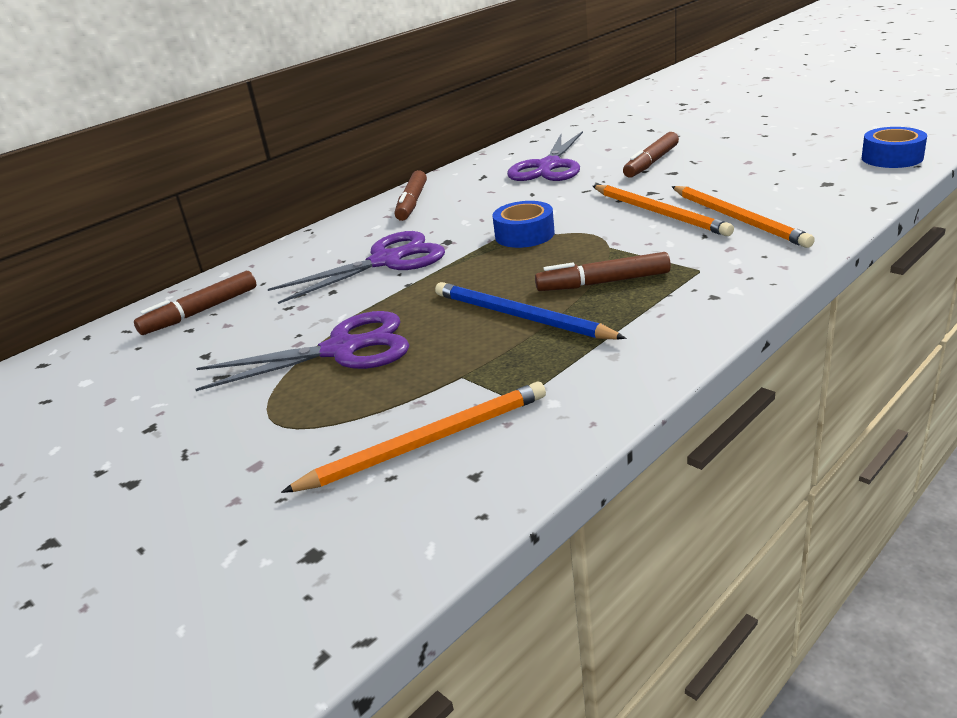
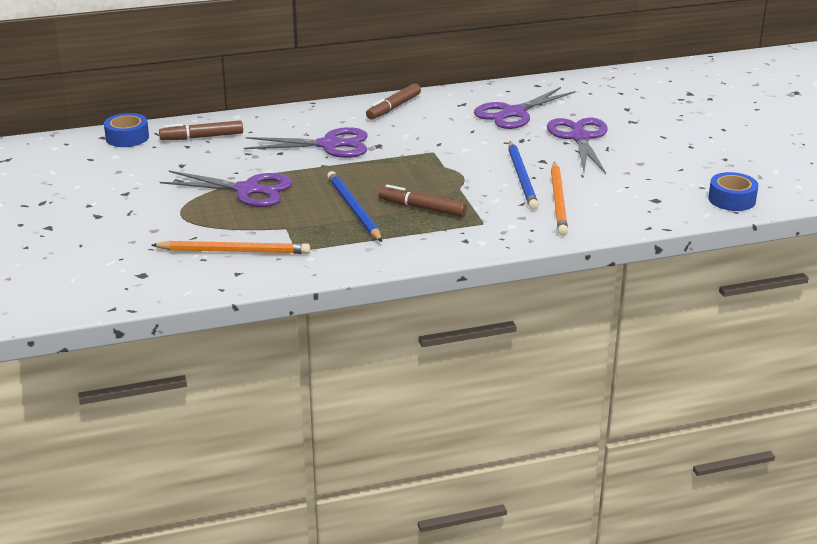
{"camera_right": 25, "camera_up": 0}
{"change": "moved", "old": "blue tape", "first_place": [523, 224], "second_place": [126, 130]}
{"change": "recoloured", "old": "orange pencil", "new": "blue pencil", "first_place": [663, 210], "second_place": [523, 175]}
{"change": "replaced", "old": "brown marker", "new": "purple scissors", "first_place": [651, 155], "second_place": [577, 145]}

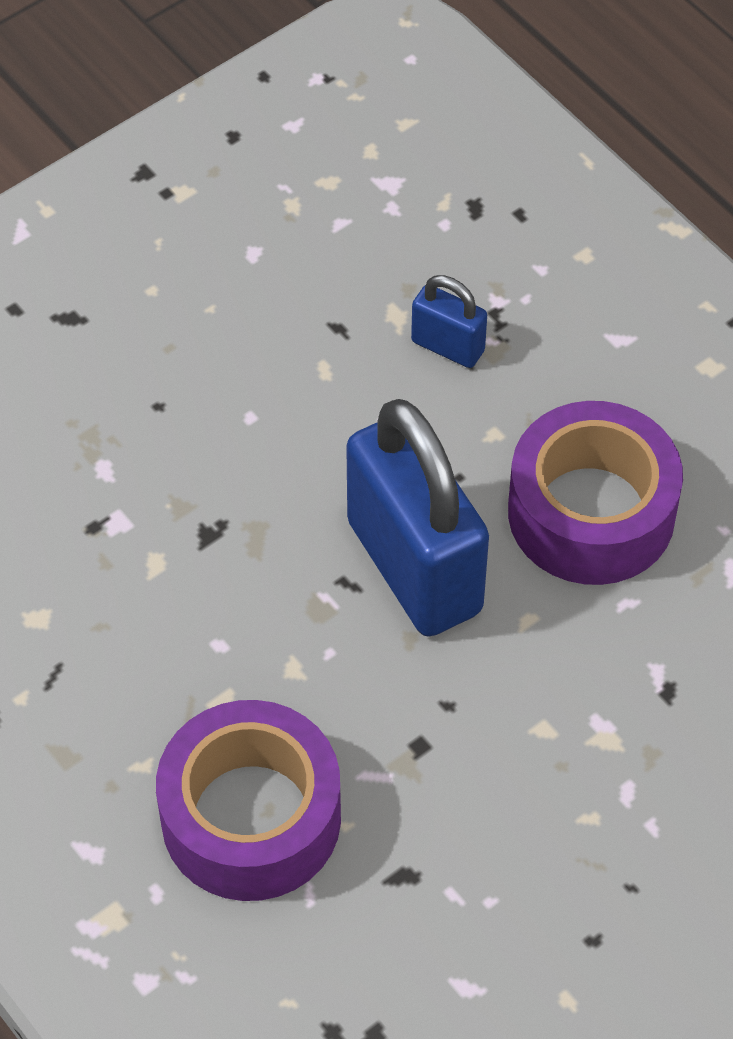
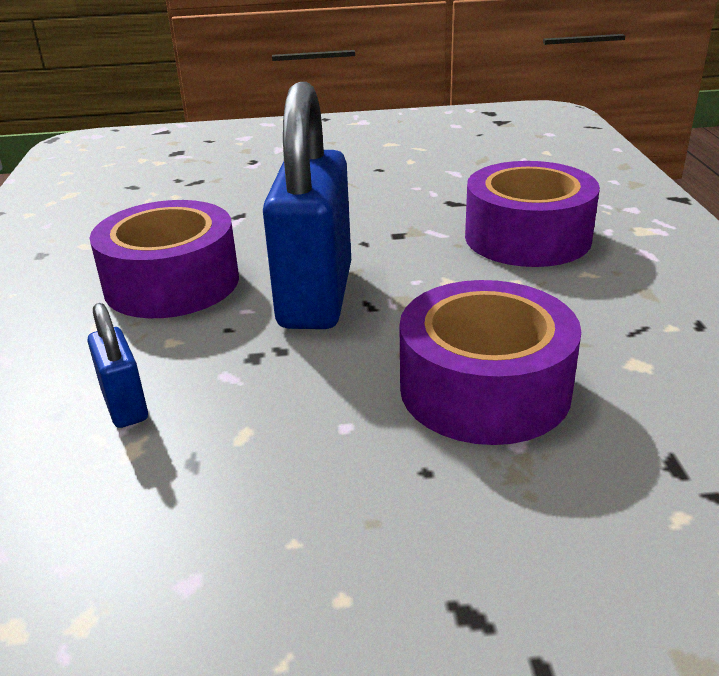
{"camera_right": -145, "camera_up": -25}
{"change": "added", "new": "purple tape", "second_place": [490, 362]}

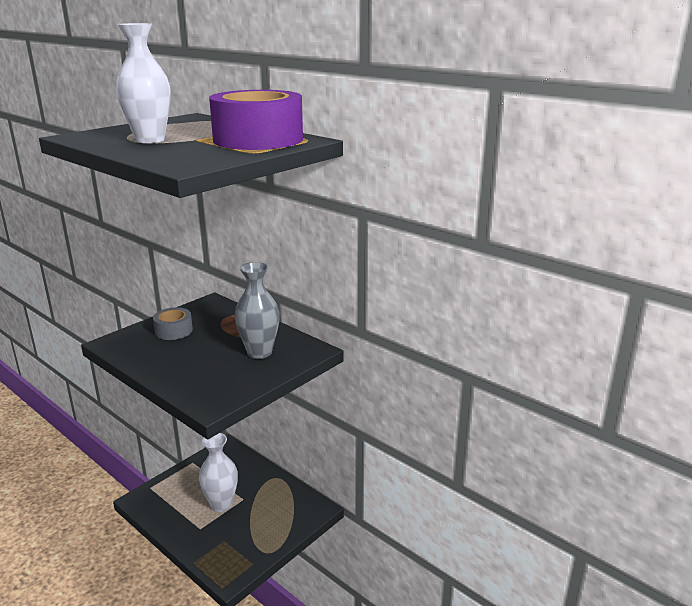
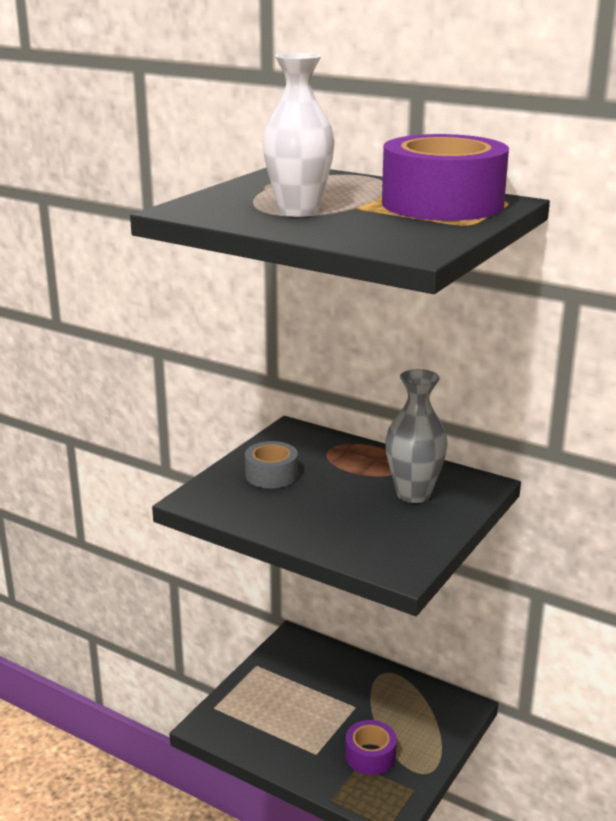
{"camera_right": -10, "camera_up": 0}
{"change": "added", "new": "purple tape", "second_place": [371, 747]}
{"change": "removed", "old": "white vase", "first_place": [218, 472]}

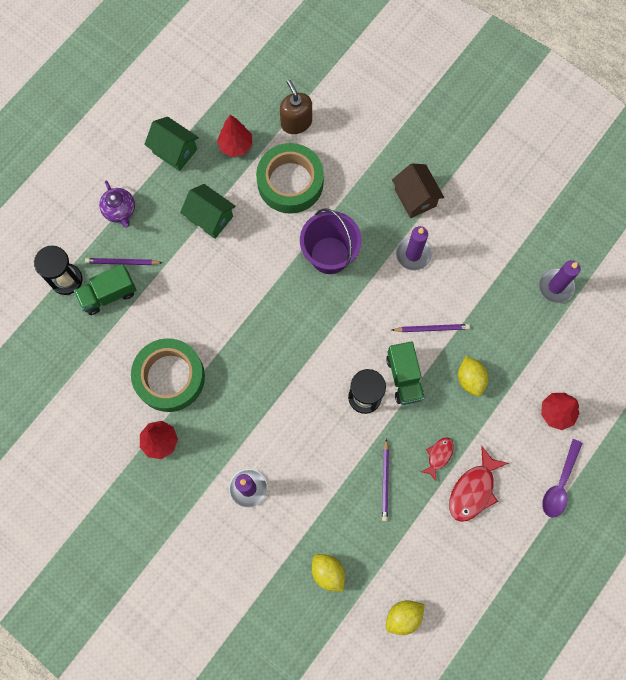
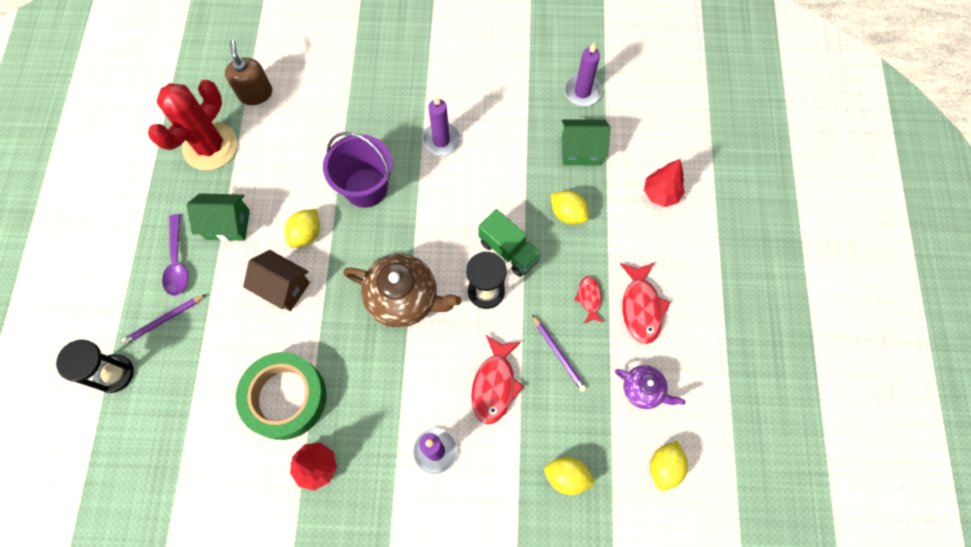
{"camera_right": -35, "camera_up": -5}
{"change": "replaced", "old": "red tree", "new": "red cactus", "first_place": [234, 136], "second_place": [192, 125]}
{"change": "moved", "old": "purple spoon", "first_place": [562, 478], "second_place": [175, 255]}
{"change": "turned", "old": "brown soap dispenser", "first_place": [296, 107], "second_place": [248, 72], "degrees": 45}
{"change": "moved", "old": "brown house", "first_place": [418, 190], "second_place": [276, 280]}
{"change": "added", "new": "yellow lemon", "second_place": [302, 228]}
{"change": "added", "new": "brown teapot", "second_place": [402, 291]}
{"change": "added", "new": "red fish", "second_place": [497, 379]}
{"change": "moved", "old": "green house", "first_place": [171, 144], "second_place": [586, 142]}
{"change": "moved", "old": "purple teapot", "first_place": [117, 204], "second_place": [650, 387]}
{"change": "removed", "old": "green truck", "first_place": [105, 289]}
{"change": "removed", "old": "green tape", "first_place": [290, 178]}
{"change": "removed", "old": "purple pencil", "first_place": [431, 328]}

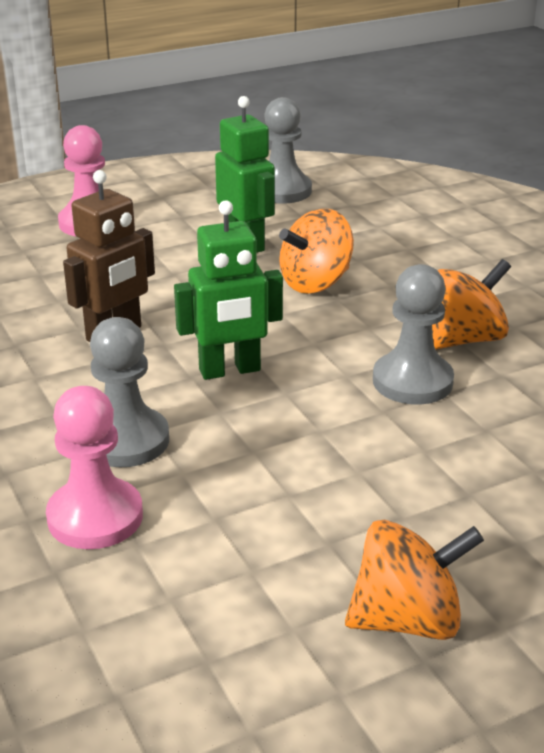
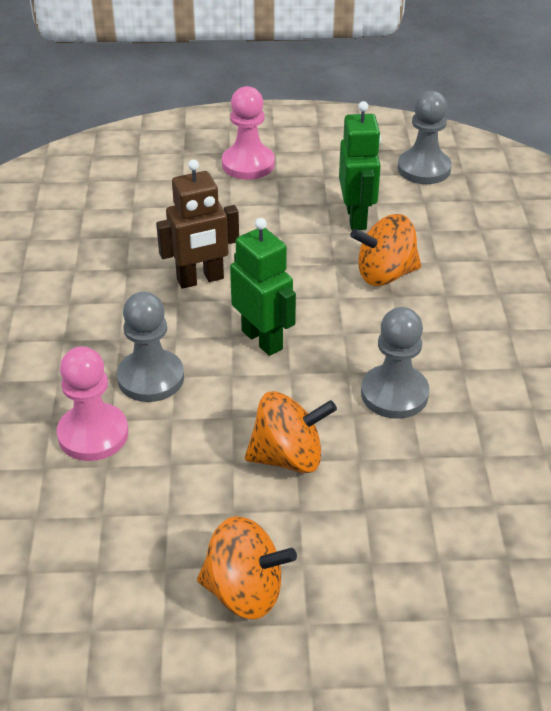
{"camera_right": 25, "camera_up": 10}
{"change": "turned", "old": "green robot", "first_place": [228, 290], "second_place": [263, 287], "degrees": -135}
{"change": "moved", "old": "orange spinning top", "first_place": [471, 304], "second_place": [291, 432]}

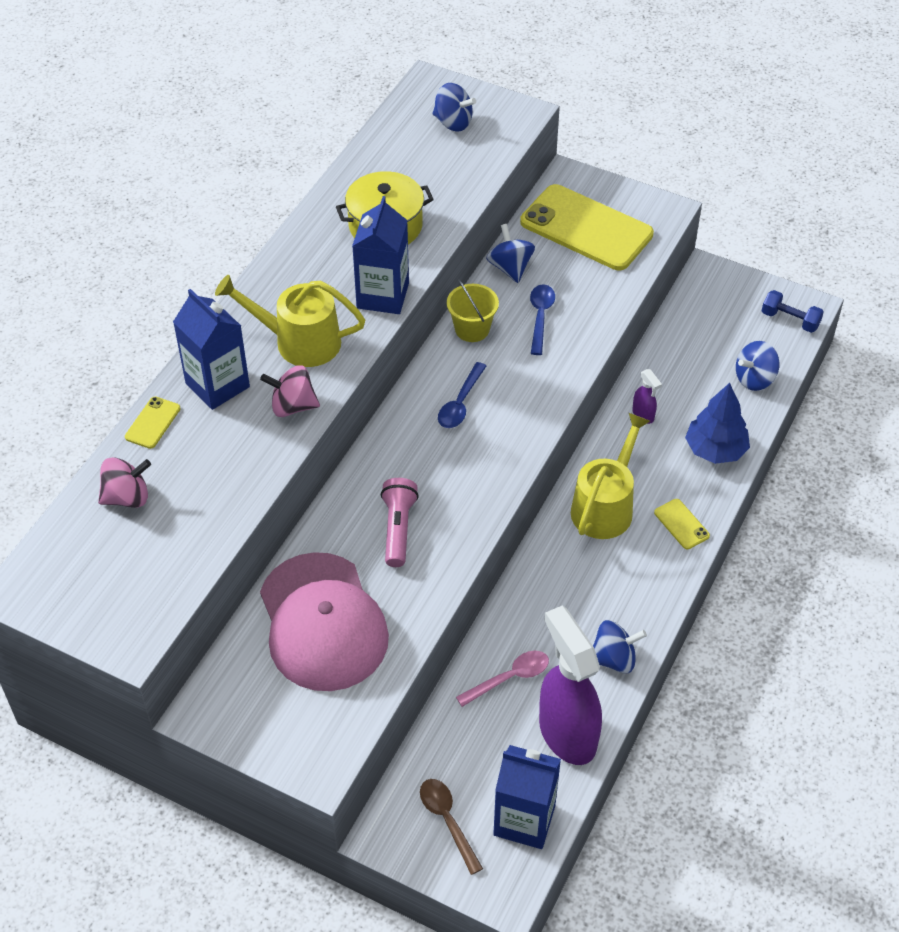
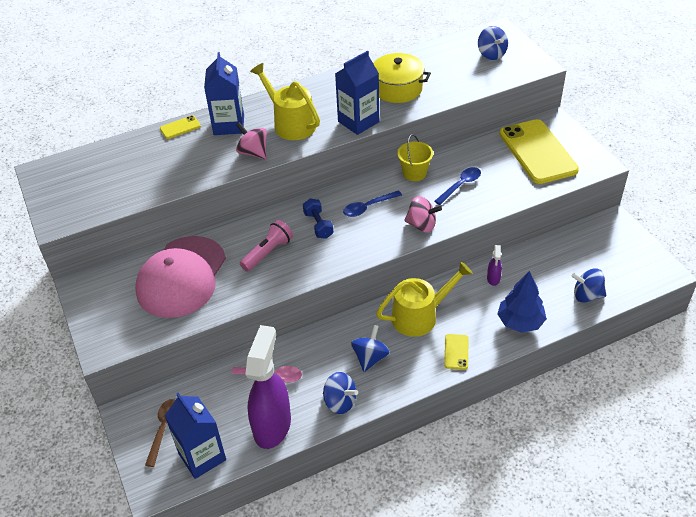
{"camera_right": 40, "camera_up": -5}
{"change": "moved", "old": "blue dumbbell", "first_place": [793, 311], "second_place": [318, 218]}
{"change": "moved", "old": "blue spinning top", "first_place": [510, 253], "second_place": [370, 348]}
{"change": "moved", "old": "pink spinning top", "first_place": [124, 482], "second_place": [423, 214]}

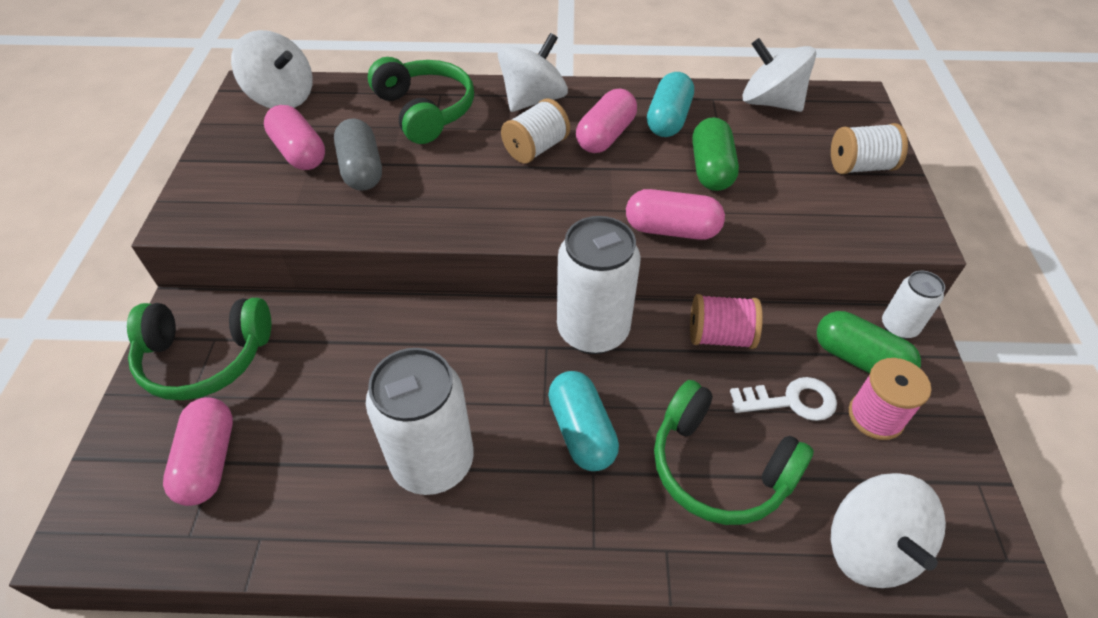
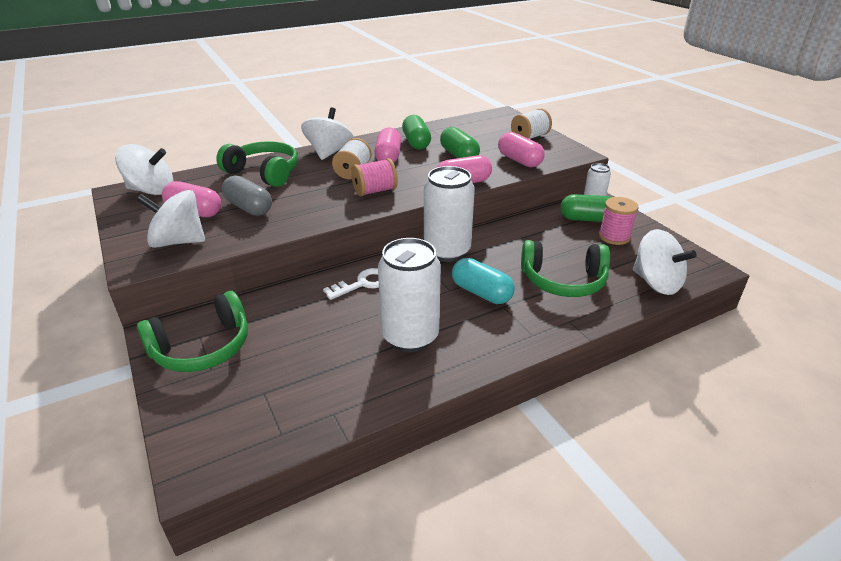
{"camera_right": -30, "camera_up": -15}
{"change": "moved", "old": "white spinning top", "first_place": [779, 75], "second_place": [171, 219]}
{"change": "moved", "old": "white key", "first_place": [783, 399], "second_place": [351, 284]}
{"change": "moved", "old": "pink spool", "first_place": [726, 321], "second_place": [374, 177]}
{"change": "recoloured", "old": "turquoise capsule", "new": "green capsule", "first_place": [670, 104], "second_place": [416, 132]}
{"change": "moved", "old": "pink capsule", "first_place": [198, 452], "second_place": [521, 149]}

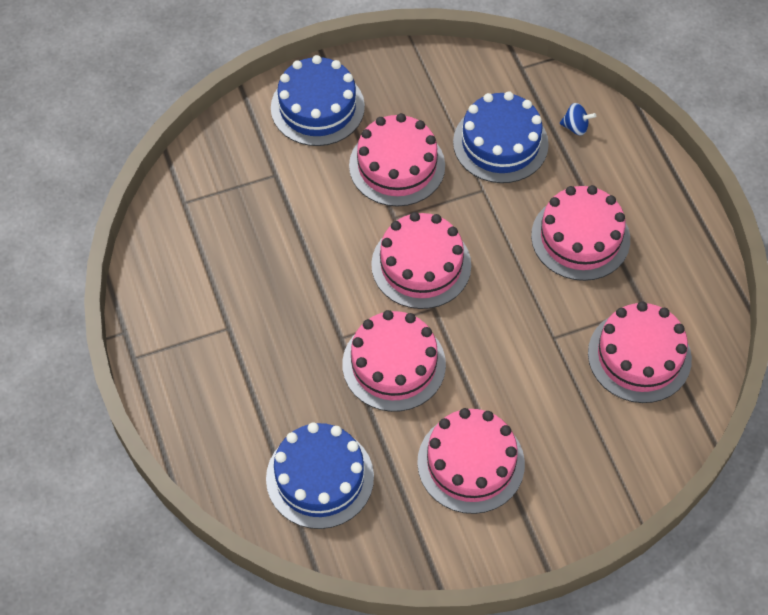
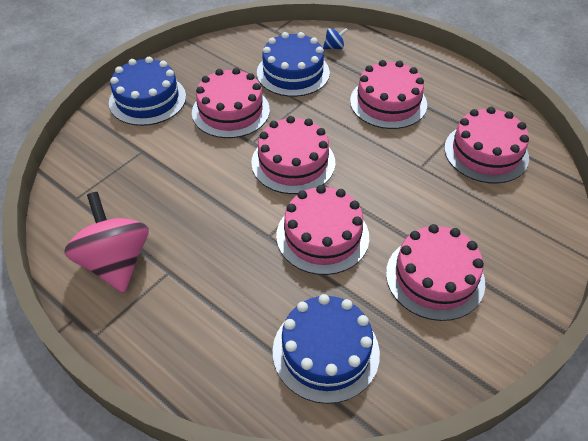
{"camera_right": -30, "camera_up": -10}
{"change": "added", "new": "pink spinning top", "second_place": [106, 242]}

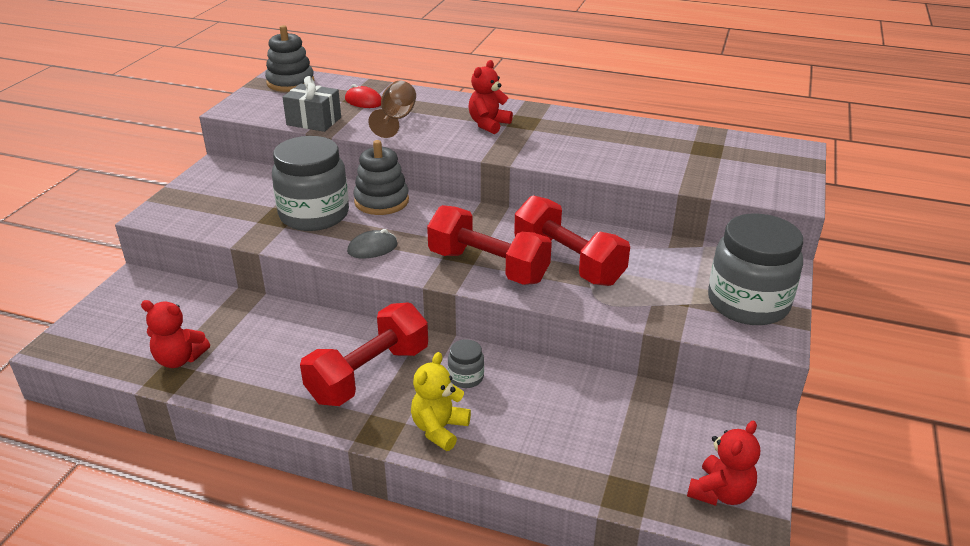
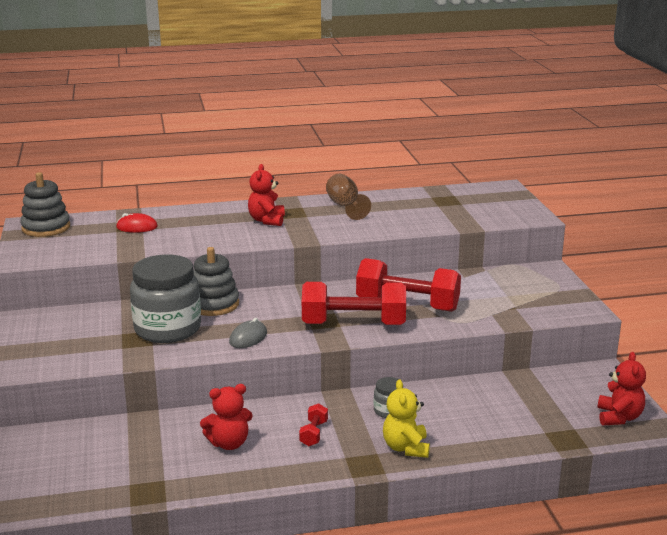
{"camera_right": -30, "camera_up": -10}
{"change": "moved", "old": "red teddy bear", "first_place": [175, 334], "second_place": [226, 417]}
{"change": "resized", "old": "red dumbbell", "first_place": [364, 354], "second_place": [313, 424], "factor": 0.43}
{"change": "moved", "old": "brown goblet", "first_place": [392, 109], "second_place": [348, 197]}
{"change": "removed", "old": "grey gift", "first_place": [312, 104]}
{"change": "removed", "old": "grey jar", "first_place": [755, 269]}

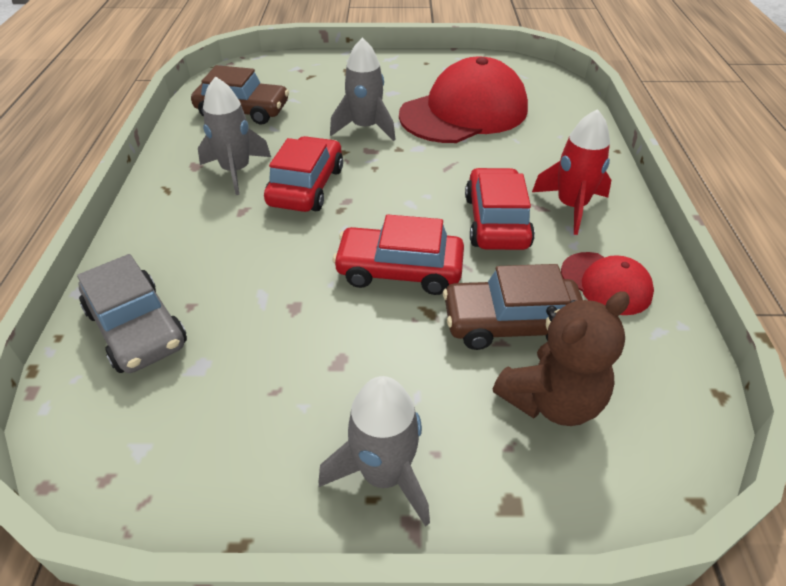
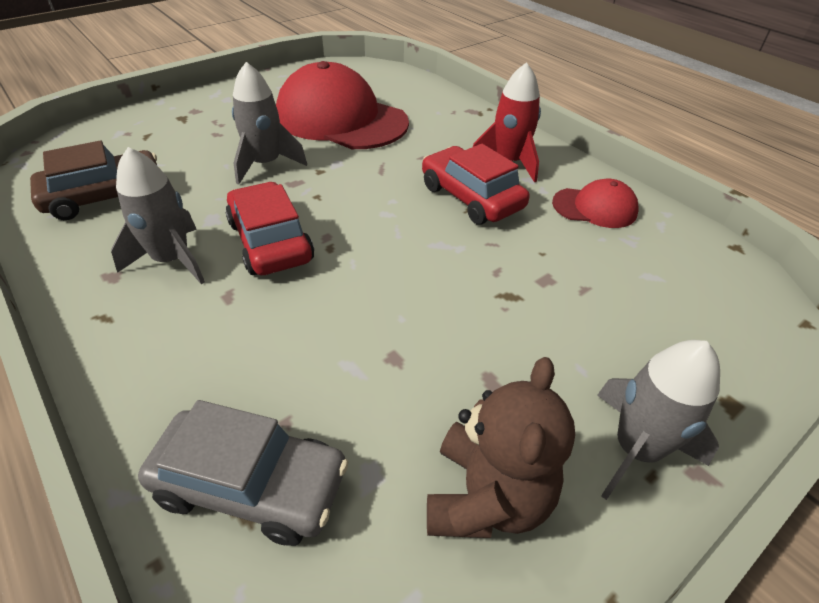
{"camera_right": -40, "camera_up": 0}
{"change": "turned", "old": "red cap", "first_place": [463, 100], "second_place": [342, 105], "degrees": -75}
{"change": "moved", "old": "brown teddy bear", "first_place": [561, 358], "second_place": [501, 447]}
{"change": "removed", "old": "red car", "first_place": [398, 254]}
{"change": "removed", "old": "brown car", "first_place": [513, 307]}

